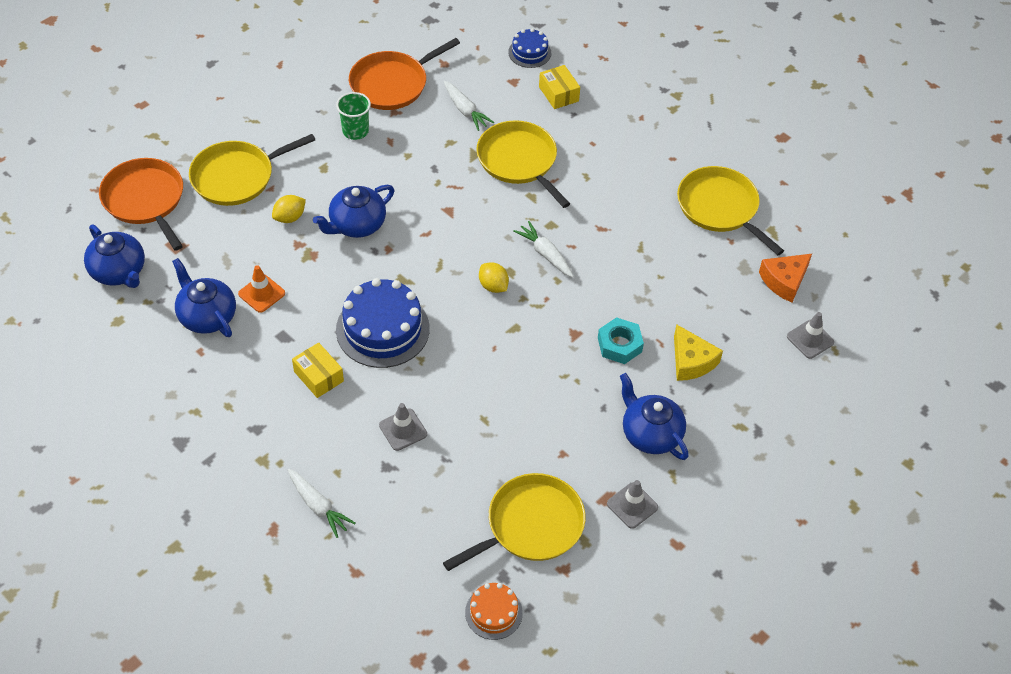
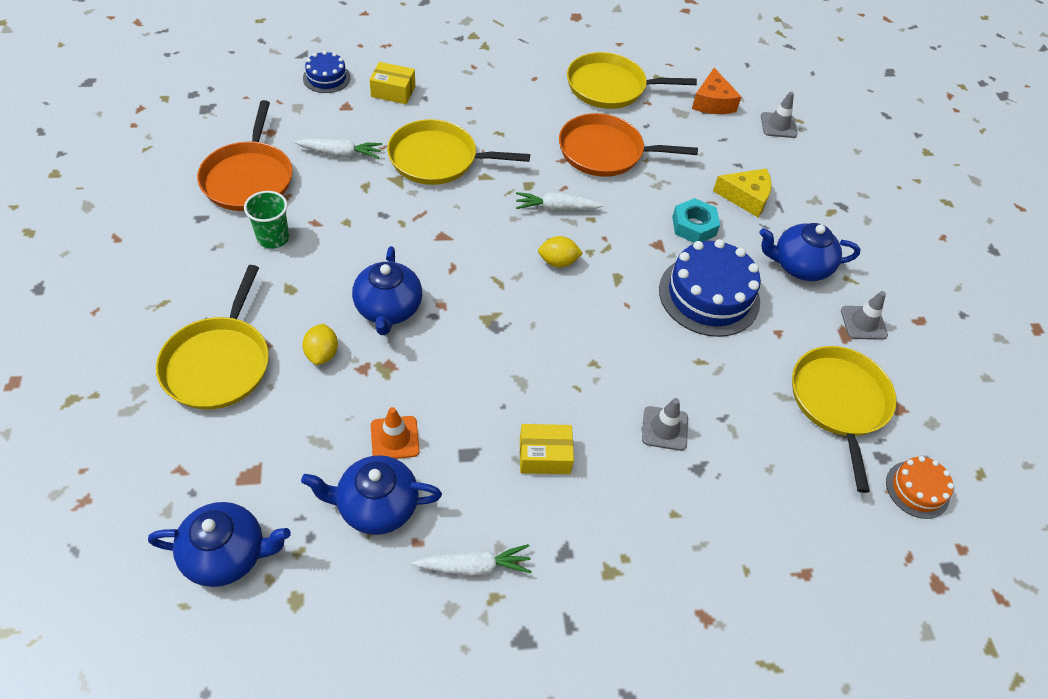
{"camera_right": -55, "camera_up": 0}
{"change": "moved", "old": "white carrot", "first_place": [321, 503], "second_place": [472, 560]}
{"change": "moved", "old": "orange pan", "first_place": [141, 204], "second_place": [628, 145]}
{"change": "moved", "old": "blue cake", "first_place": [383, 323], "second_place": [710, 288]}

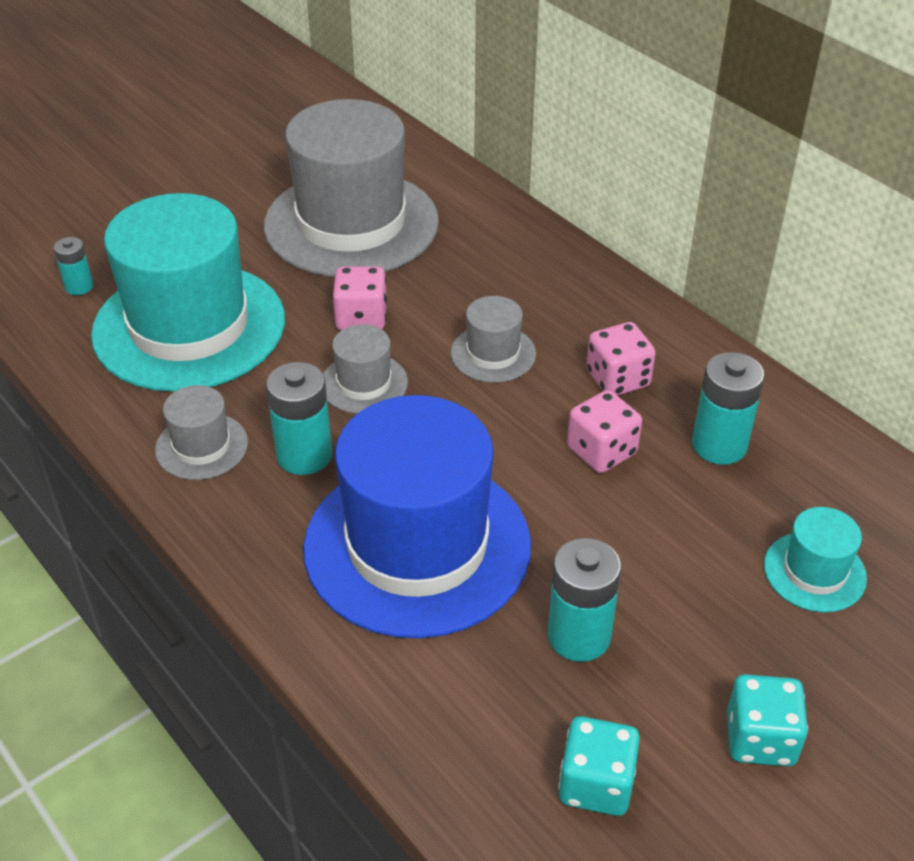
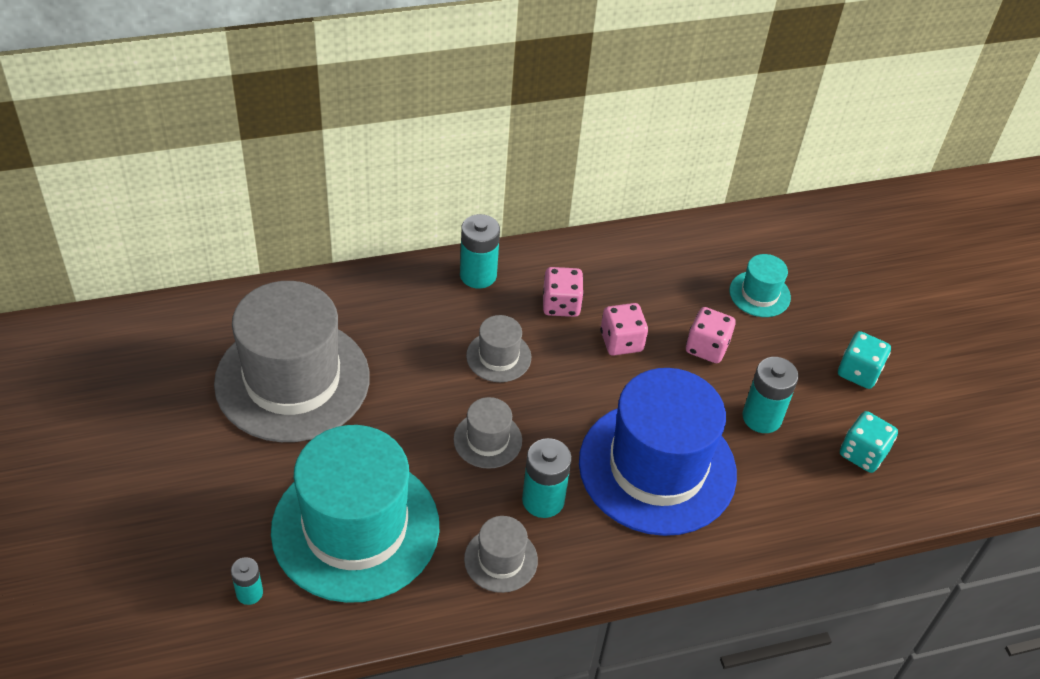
{"camera_right": -70, "camera_up": 5}
{"change": "moved", "old": "turquoise battery", "first_place": [728, 408], "second_place": [480, 251]}
{"change": "moved", "old": "pink dice", "first_place": [359, 298], "second_place": [711, 335]}

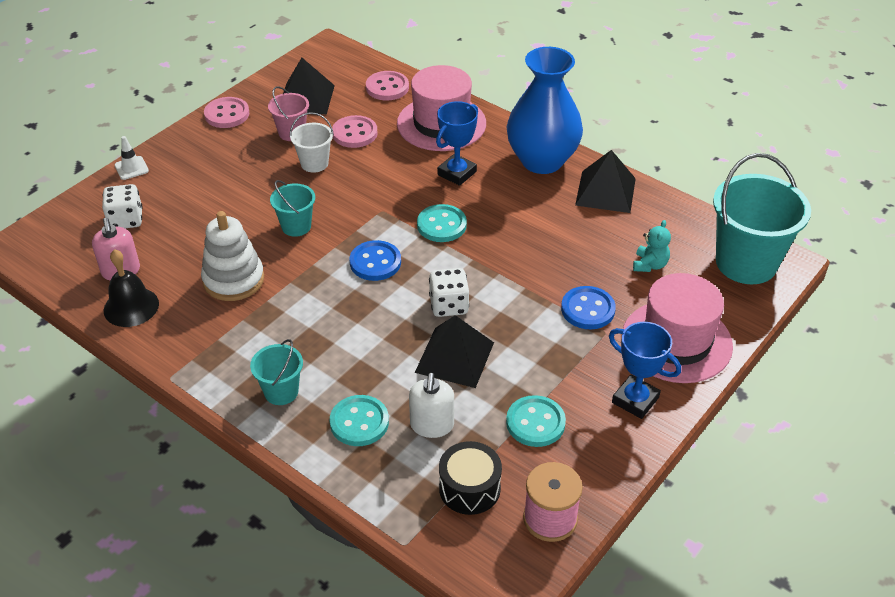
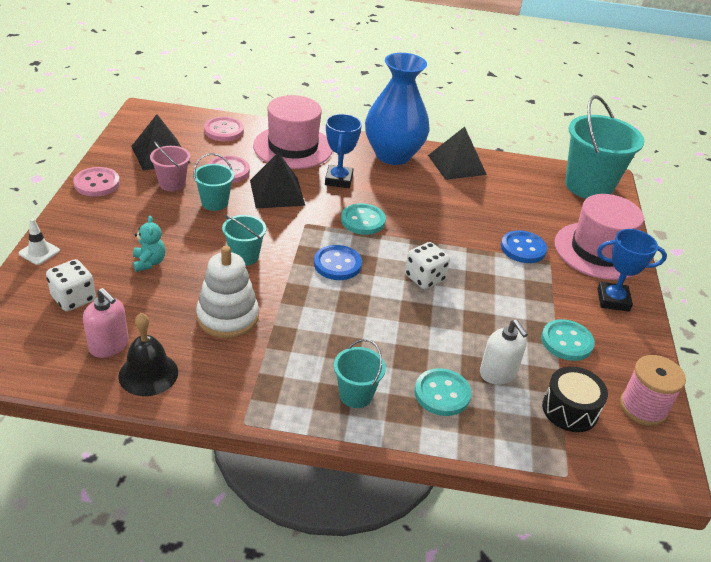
{"camera_right": -35, "camera_up": -5}
{"change": "moved", "old": "turquoise teddy bear", "first_place": [652, 246], "second_place": [149, 244]}
{"change": "recoloured", "old": "white bucket", "new": "turquoise bucket", "first_place": [312, 142], "second_place": [213, 182]}
{"change": "moved", "old": "black pyramid", "first_place": [454, 351], "second_place": [277, 180]}

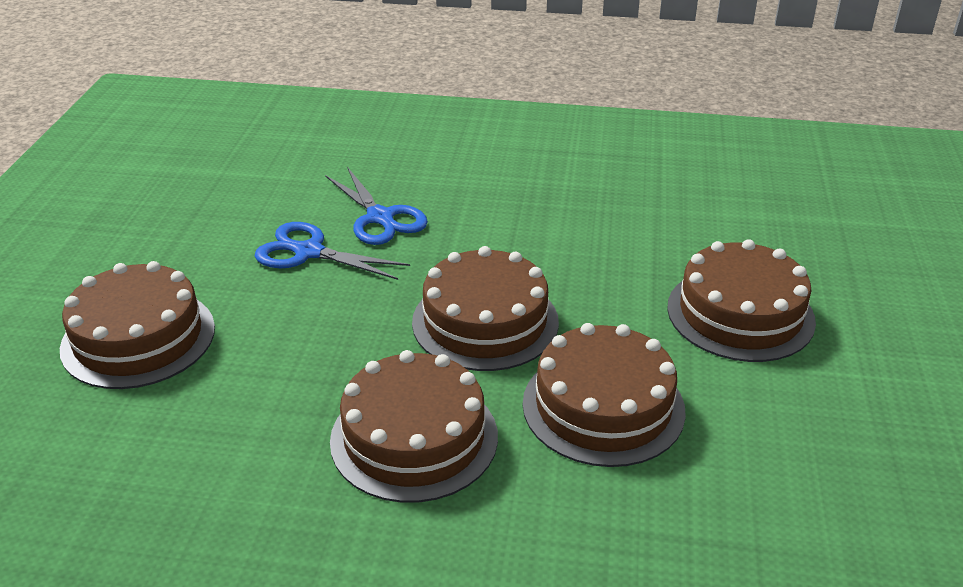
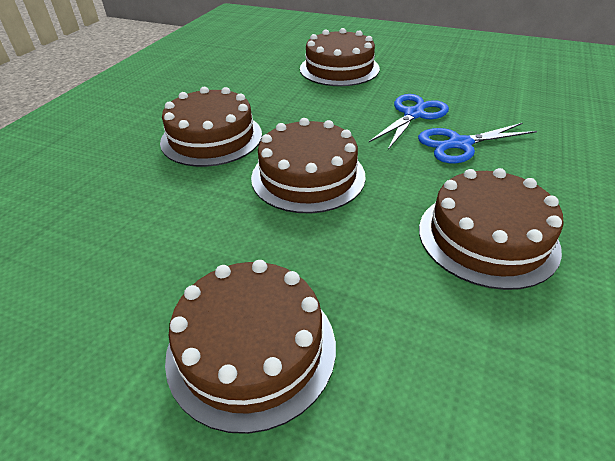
{"camera_right": 105, "camera_up": 5}
{"change": "moved", "old": "brown cake", "first_place": [604, 395], "second_place": [491, 229]}

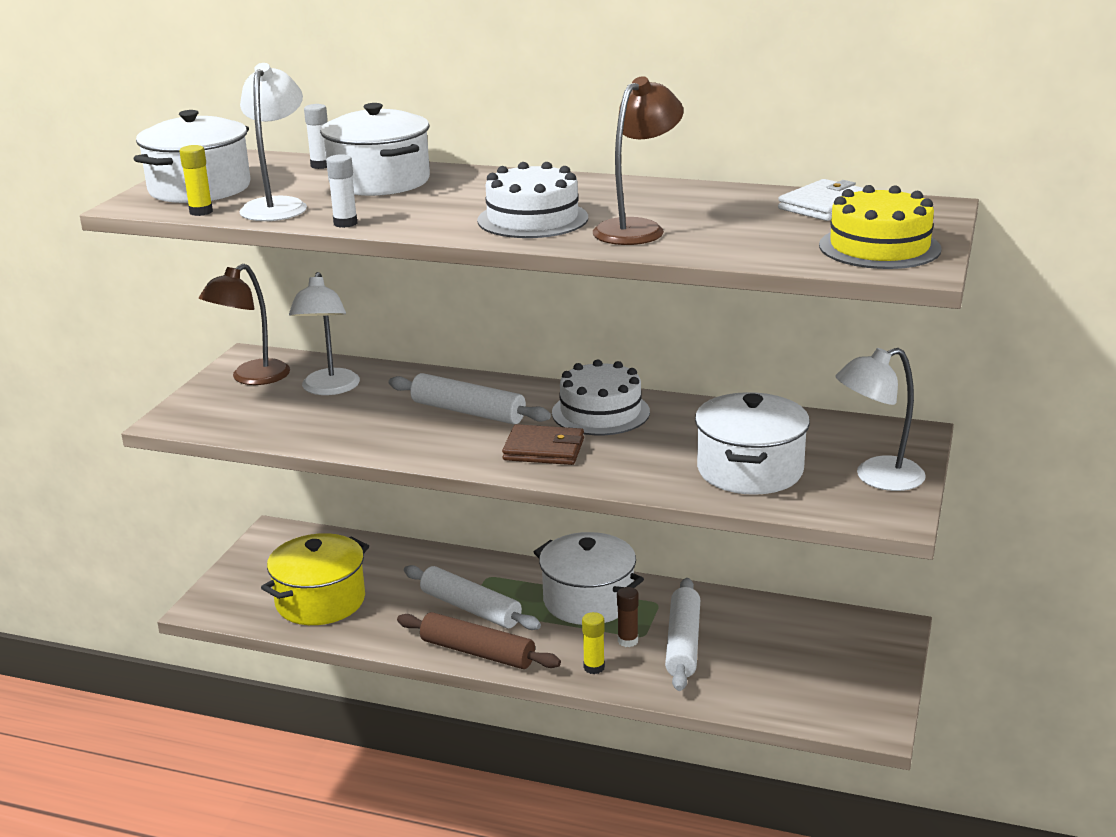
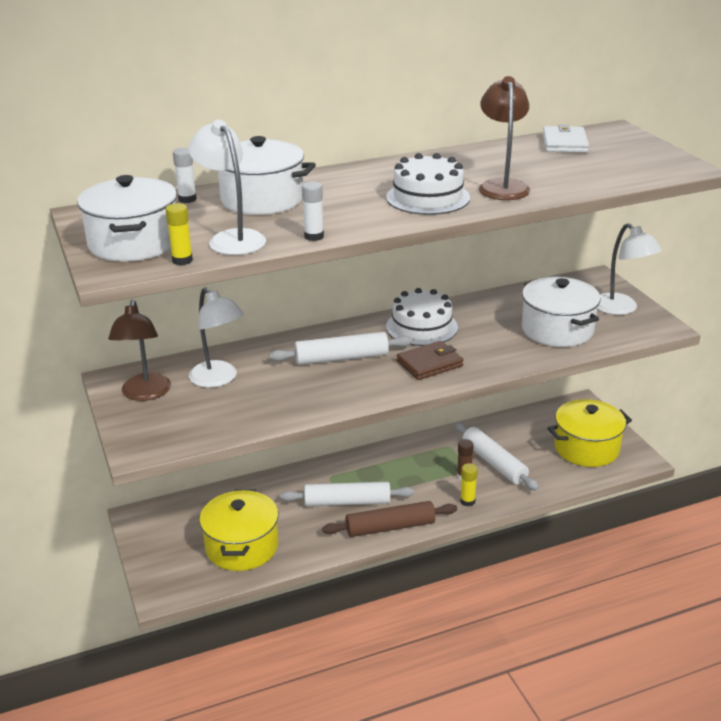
{"camera_right": -40, "camera_up": 5}
{"change": "added", "new": "yellow pot", "second_place": [590, 433]}
{"change": "turned", "old": "white lamp", "first_place": [881, 419], "second_place": [629, 269], "degrees": -60}
{"change": "removed", "old": "white pot", "first_place": [589, 578]}
{"change": "removed", "old": "yellow cake", "first_place": [880, 227]}

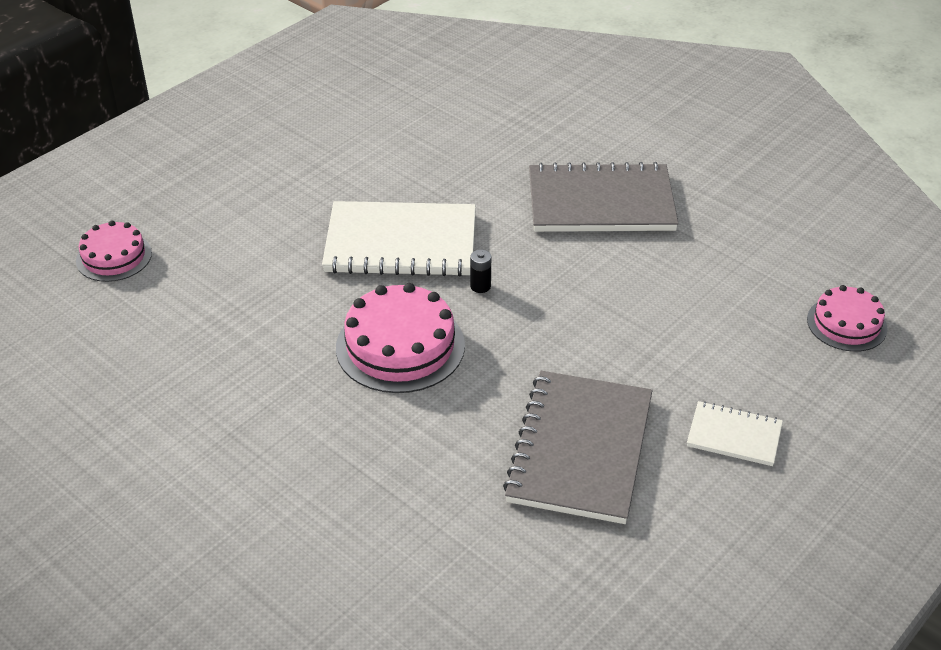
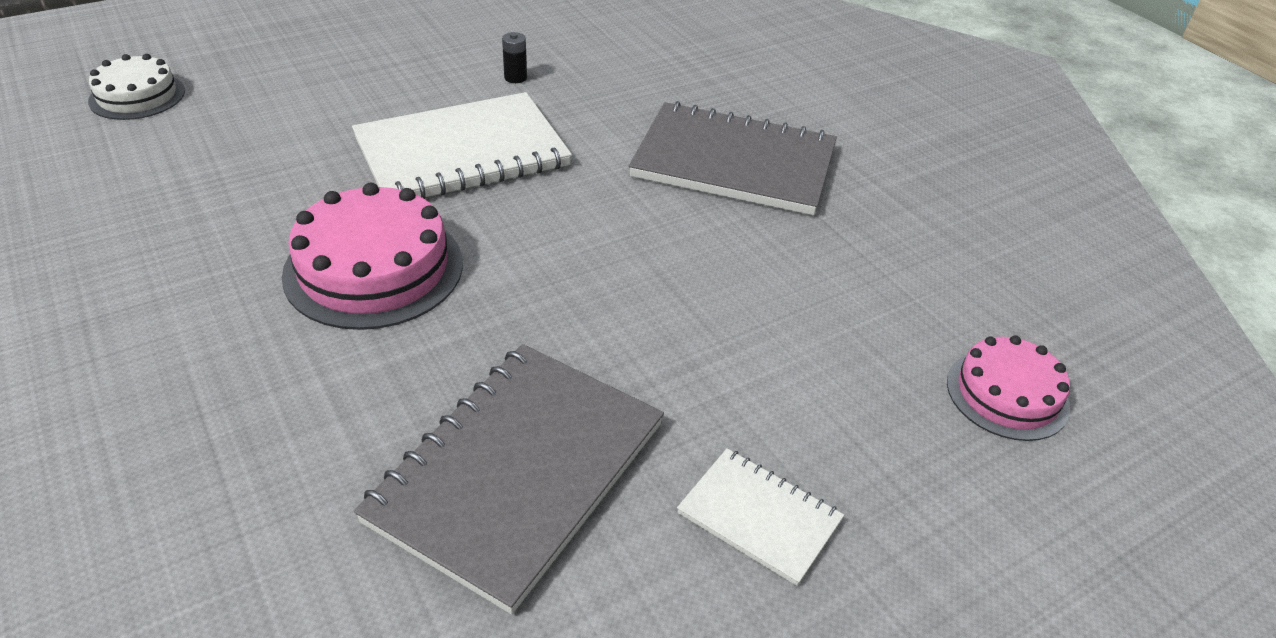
{"camera_right": 15, "camera_up": 0}
{"change": "recoloured", "old": "pink cake", "new": "white cake", "first_place": [114, 251], "second_place": [136, 87]}
{"change": "turned", "old": "white notebook", "first_place": [399, 239], "second_place": [462, 145], "degrees": -45}
{"change": "moved", "old": "black battery", "first_place": [480, 271], "second_place": [514, 57]}

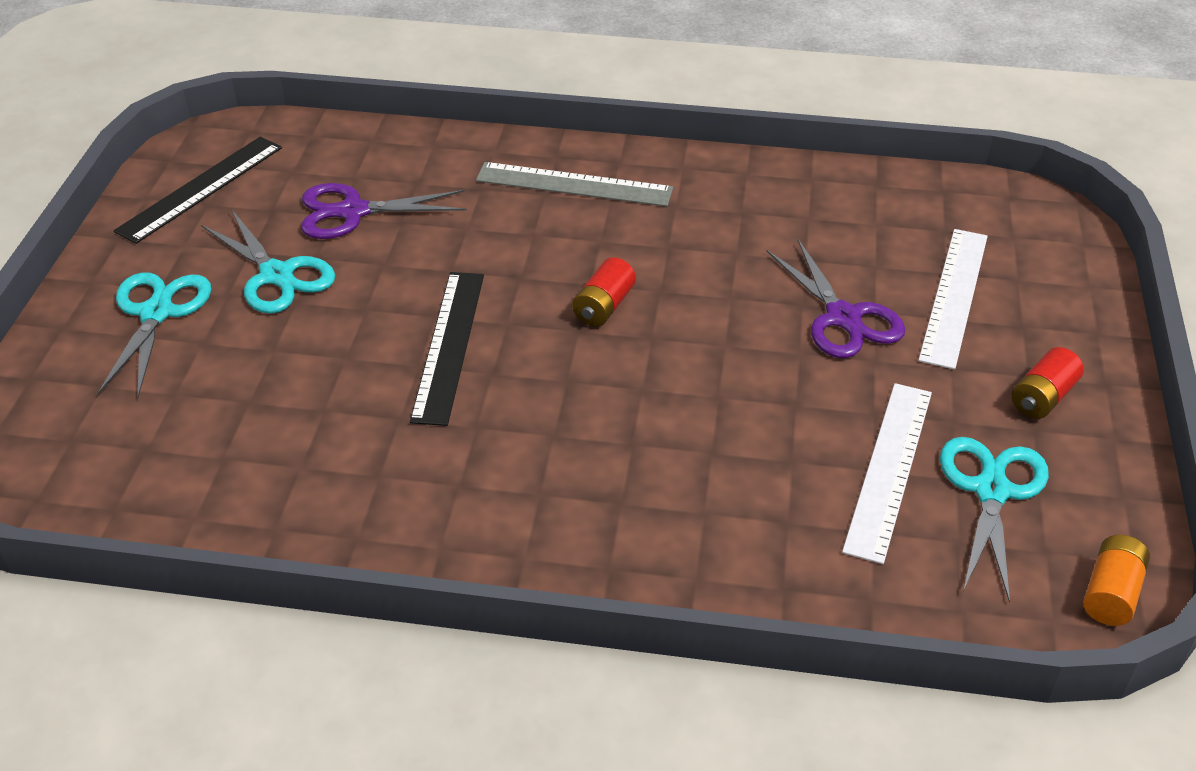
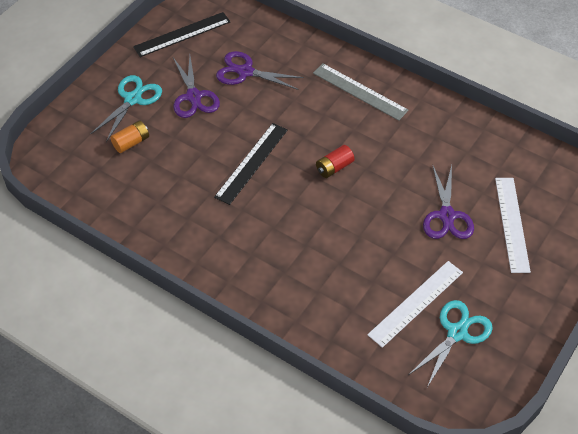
{"camera_right": 25, "camera_up": 10}
{"change": "moved", "old": "orange battery", "first_place": [1116, 580], "second_place": [129, 137]}
{"change": "recoloured", "old": "turquoise scissors", "new": "purple scissors", "first_place": [268, 262], "second_place": [196, 87]}
{"change": "turned", "old": "white ruler", "first_place": [953, 299], "second_place": [513, 225], "degrees": -45}
{"change": "removed", "old": "red battery", "first_place": [1048, 383]}

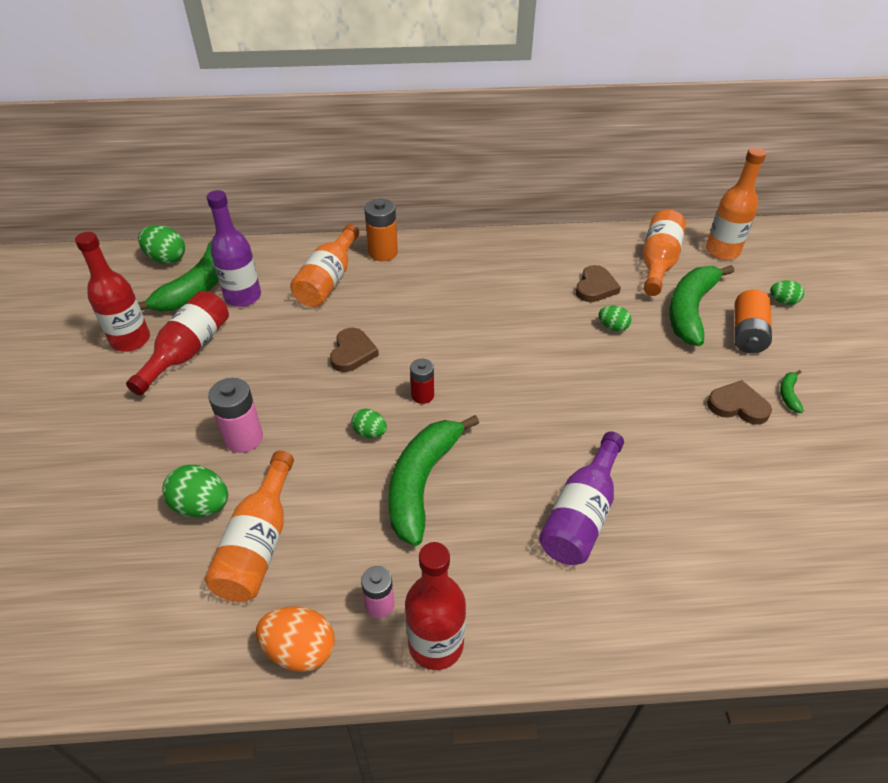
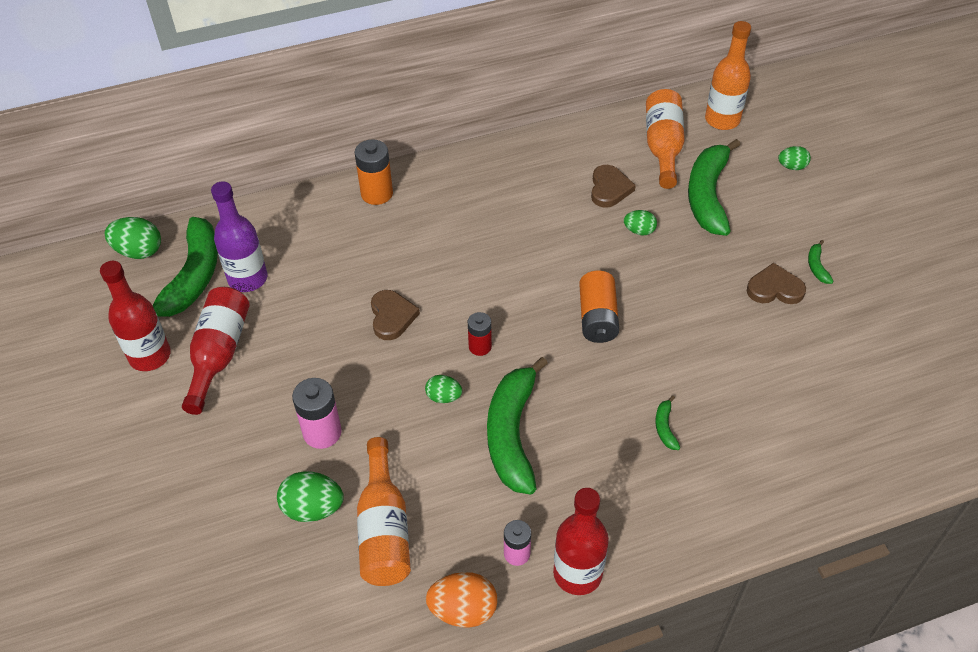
{"camera_right": -15, "camera_up": 5}
{"change": "moved", "old": "orange battery", "first_place": [753, 321], "second_place": [599, 307]}
{"change": "replaced", "old": "purple bottle", "new": "green banana", "first_place": [581, 498], "second_place": [667, 422]}
{"change": "removed", "old": "orange bottle", "first_place": [324, 265]}

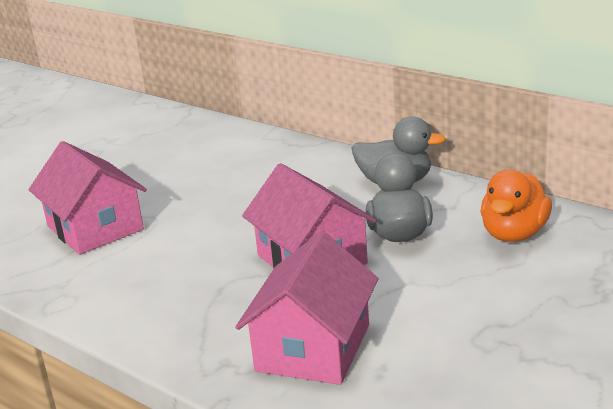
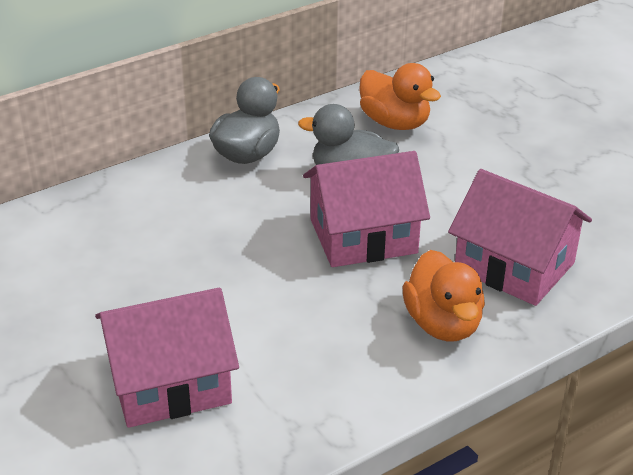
{"camera_right": -75, "camera_up": 10}
{"change": "added", "new": "orange duck", "second_place": [443, 295]}

